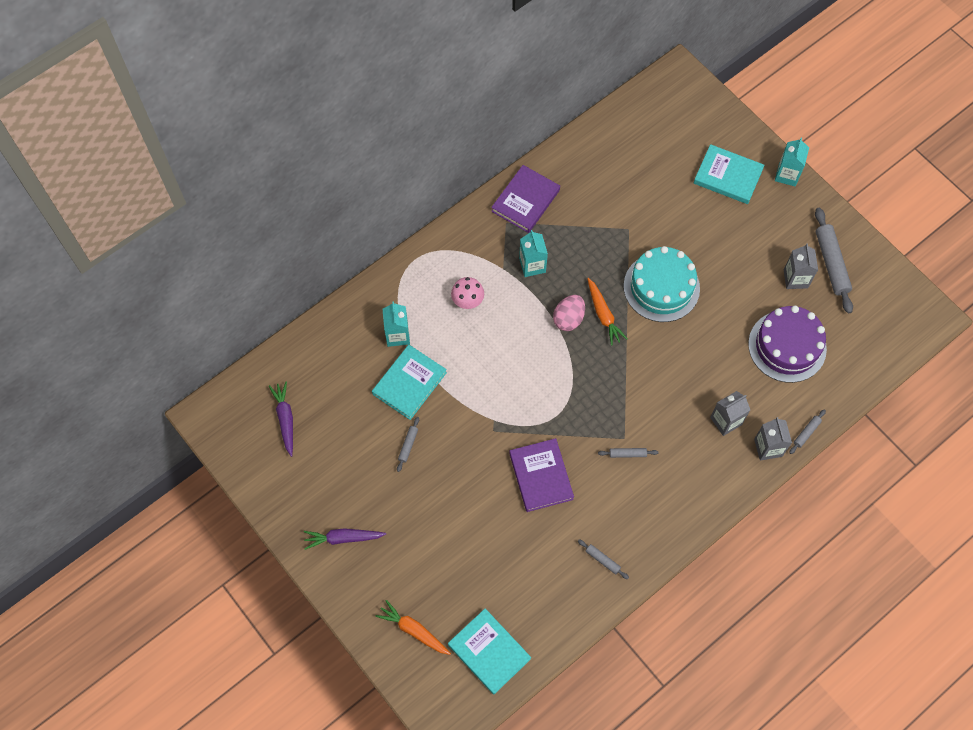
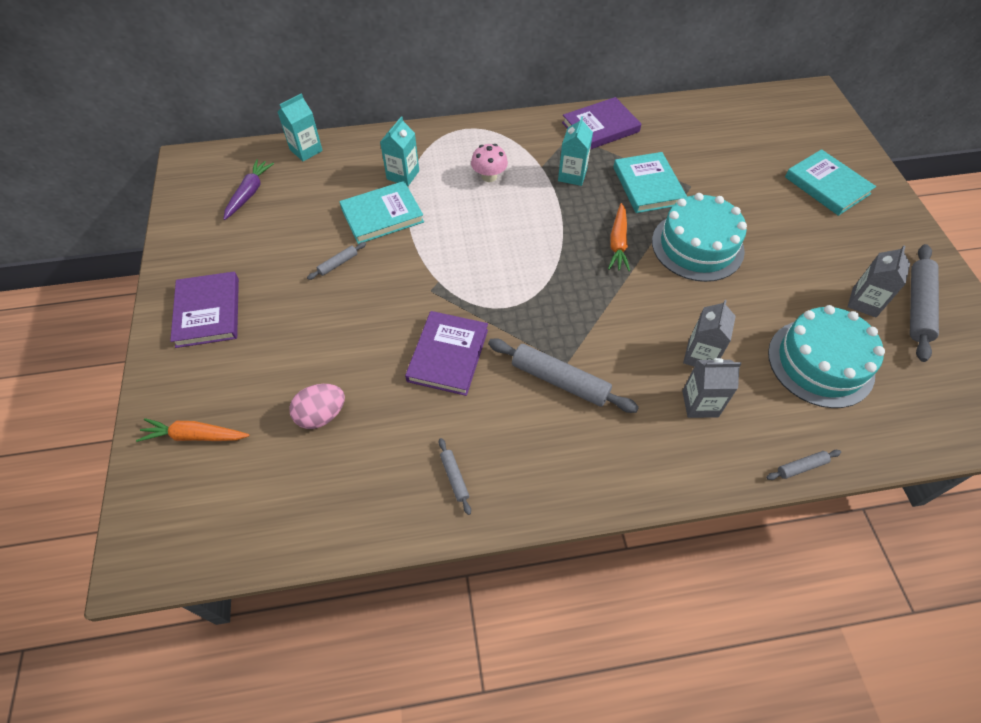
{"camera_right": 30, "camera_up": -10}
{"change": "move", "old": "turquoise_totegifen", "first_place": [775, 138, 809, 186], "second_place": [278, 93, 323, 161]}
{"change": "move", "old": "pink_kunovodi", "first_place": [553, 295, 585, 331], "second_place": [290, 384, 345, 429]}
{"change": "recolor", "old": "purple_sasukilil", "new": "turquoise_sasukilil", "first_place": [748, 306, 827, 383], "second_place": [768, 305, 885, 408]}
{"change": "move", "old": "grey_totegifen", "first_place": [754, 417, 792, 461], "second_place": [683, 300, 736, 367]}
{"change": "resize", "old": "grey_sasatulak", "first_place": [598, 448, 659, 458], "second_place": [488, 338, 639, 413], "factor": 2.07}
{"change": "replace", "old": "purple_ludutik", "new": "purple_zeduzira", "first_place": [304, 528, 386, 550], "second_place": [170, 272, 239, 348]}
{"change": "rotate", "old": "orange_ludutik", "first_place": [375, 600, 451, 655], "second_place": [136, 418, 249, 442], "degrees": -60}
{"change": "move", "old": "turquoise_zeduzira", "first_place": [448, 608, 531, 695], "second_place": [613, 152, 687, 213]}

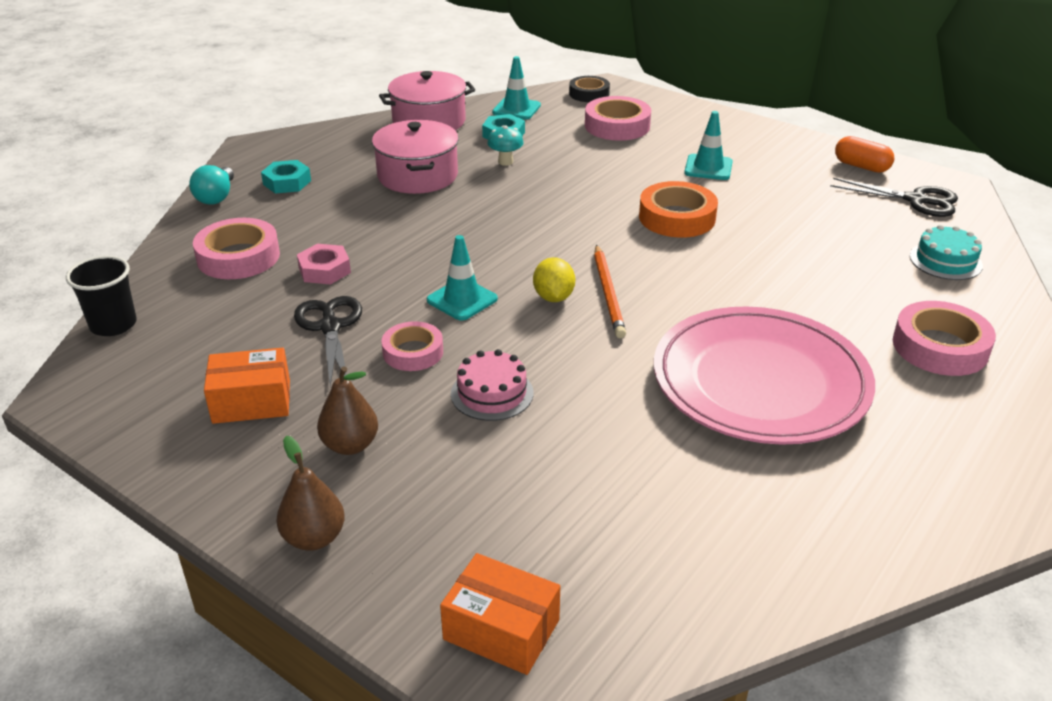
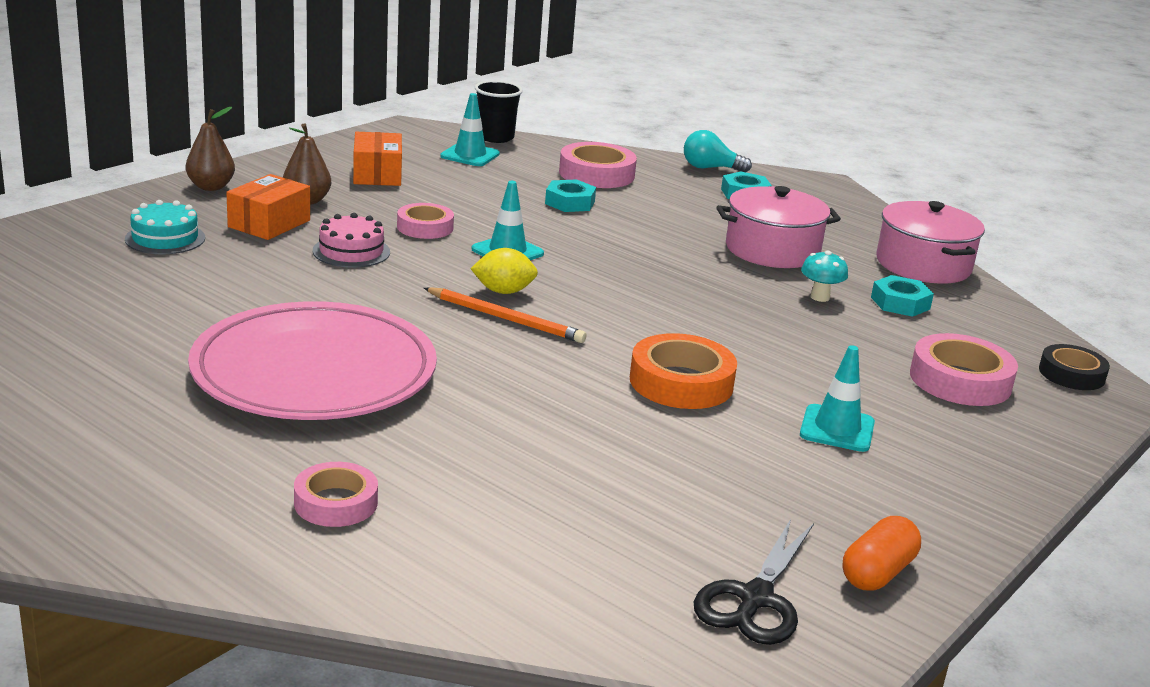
{"camera_right": 90, "camera_up": -10}
{"change": "move", "old": "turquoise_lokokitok", "first_place": [492, 56, 541, 120], "second_place": [440, 93, 500, 166]}
{"change": "move", "old": "turquoise_sasukilil", "first_place": [910, 224, 983, 280], "second_place": [125, 200, 205, 254]}
{"change": "recolor", "old": "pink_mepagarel", "new": "turquoise_mepagarel", "first_place": [297, 244, 351, 285], "second_place": [545, 179, 596, 212]}
{"change": "rotate", "old": "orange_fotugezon", "first_place": [594, 245, 626, 338], "second_place": [424, 287, 587, 343], "degrees": -150}
{"change": "delete", "old": "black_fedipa", "first_place": [294, 296, 362, 386]}
{"change": "resize", "old": "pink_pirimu", "first_place": [893, 301, 996, 376], "second_place": [294, 462, 378, 527], "factor": 0.65}
{"change": "move", "old": "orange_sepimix", "first_place": [440, 553, 560, 675], "second_place": [226, 174, 310, 240]}

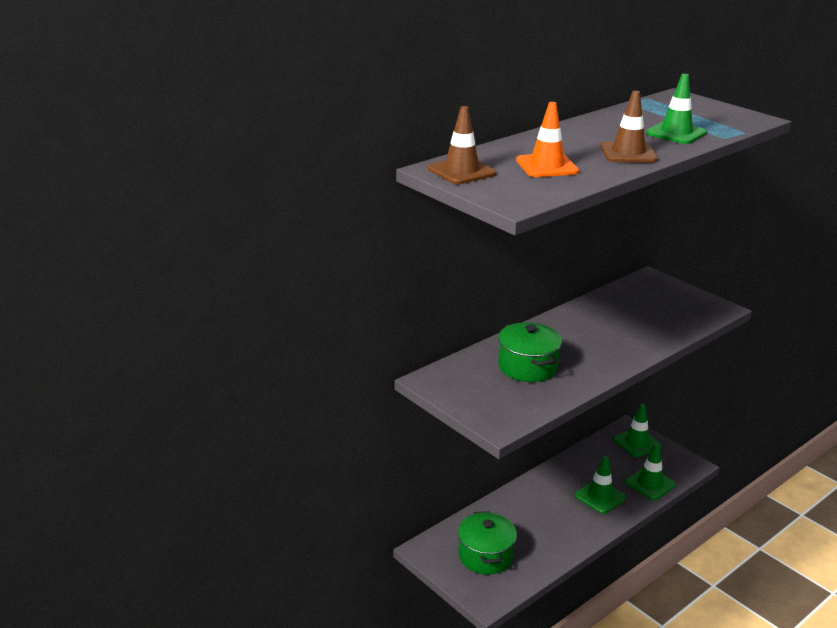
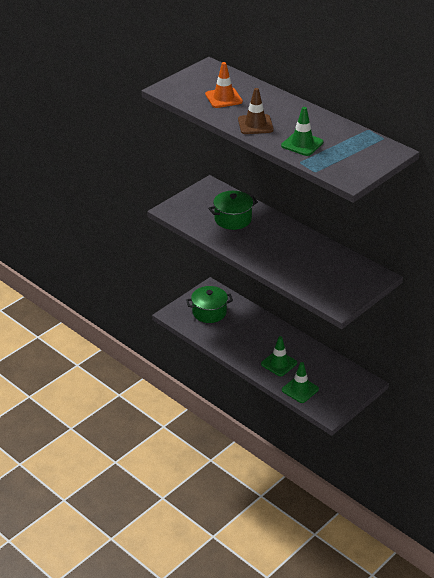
{"camera_right": 85, "camera_up": 10}
{"change": "delete", "old": "brown_lokokitok", "first_place": [428, 106, 496, 184]}
{"change": "delete", "old": "green_lokokitok", "first_place": [613, 404, 661, 457]}

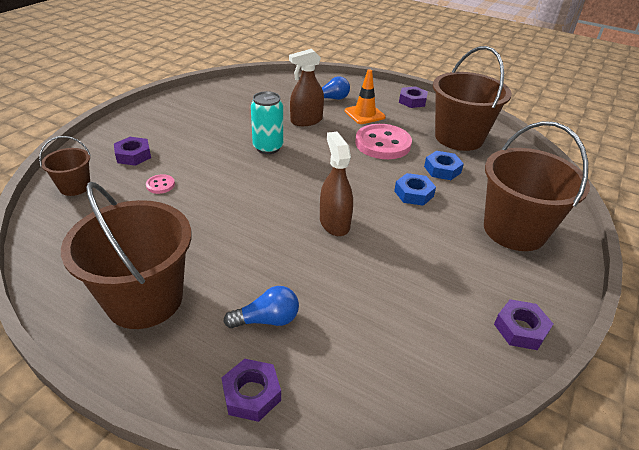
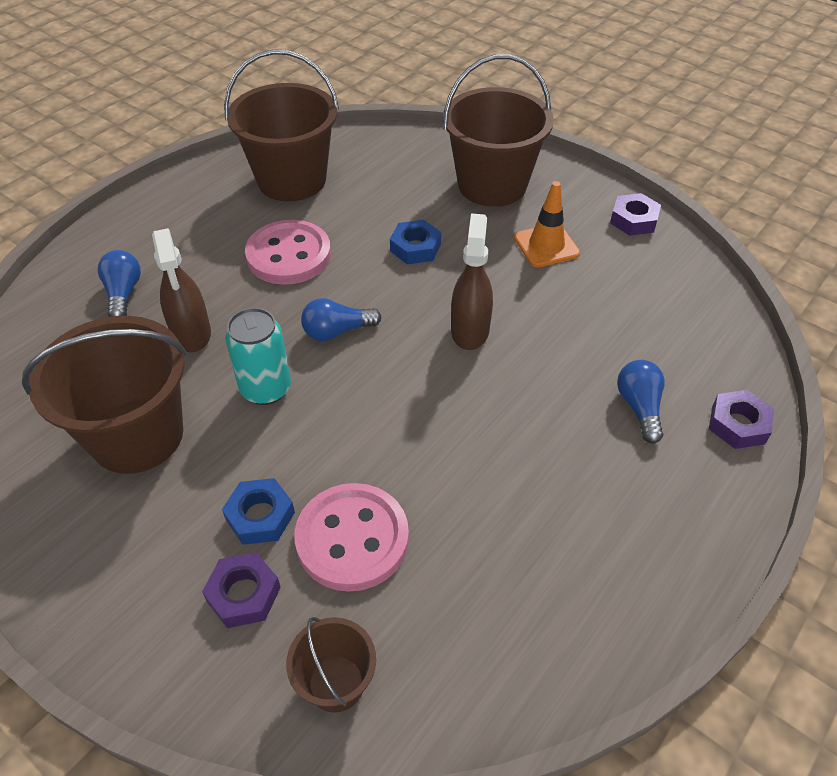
{"camera_right": -80, "camera_up": 10}
{"change": "move", "old": "orange_lokokitok", "first_place": [345, 69, 386, 124], "second_place": [514, 181, 580, 267]}
{"change": "delete", "old": "purple_mepagarel", "first_place": [399, 86, 428, 108]}
{"change": "rotate", "old": "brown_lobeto", "first_place": [320, 132, 353, 236], "second_place": [451, 213, 493, 350], "degrees": 105}
{"change": "move", "old": "blue_mepagarel", "first_place": [424, 151, 464, 180], "second_place": [222, 478, 295, 545]}
{"change": "resize", "old": "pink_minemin", "first_place": [146, 174, 175, 194], "second_place": [294, 483, 409, 592], "factor": 2.33}
{"change": "move", "old": "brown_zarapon", "first_place": [61, 182, 192, 329], "second_place": [22, 316, 187, 474]}
{"change": "insert", "new": "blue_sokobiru", "second_place": [301, 298, 382, 341]}

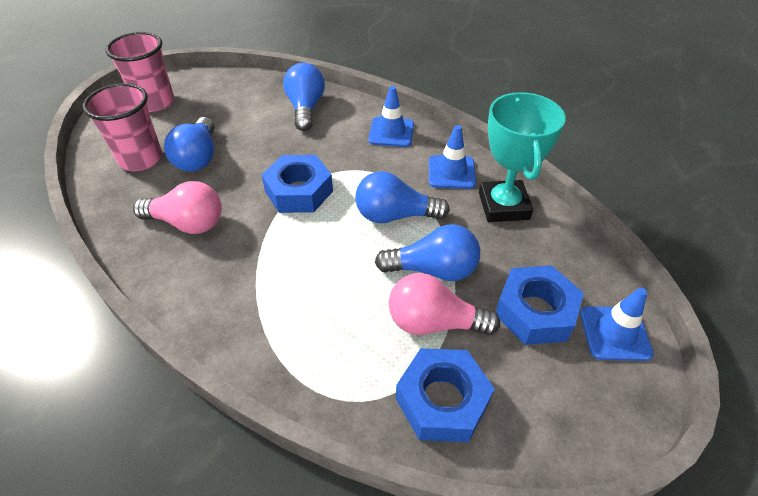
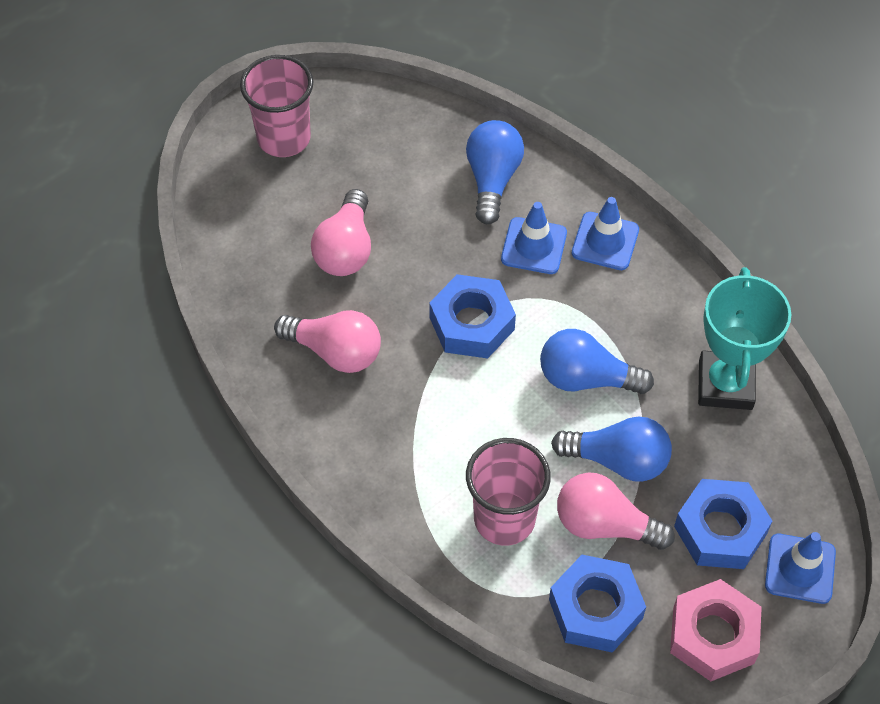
{"camera_right": 10, "camera_up": 10}
{"change": "move", "old": "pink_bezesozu", "first_place": [82, 83, 162, 171], "second_place": [466, 438, 551, 545]}
{"change": "recolor", "old": "blue_sokobiru", "new": "pink_sokobiru", "first_place": [164, 117, 214, 172], "second_place": [311, 189, 371, 276]}
{"change": "move", "old": "blue_lokokitok", "first_place": [429, 125, 476, 189], "second_place": [501, 202, 567, 274]}
{"change": "insert", "new": "pink_mepagarel", "second_place": [670, 579, 762, 681]}

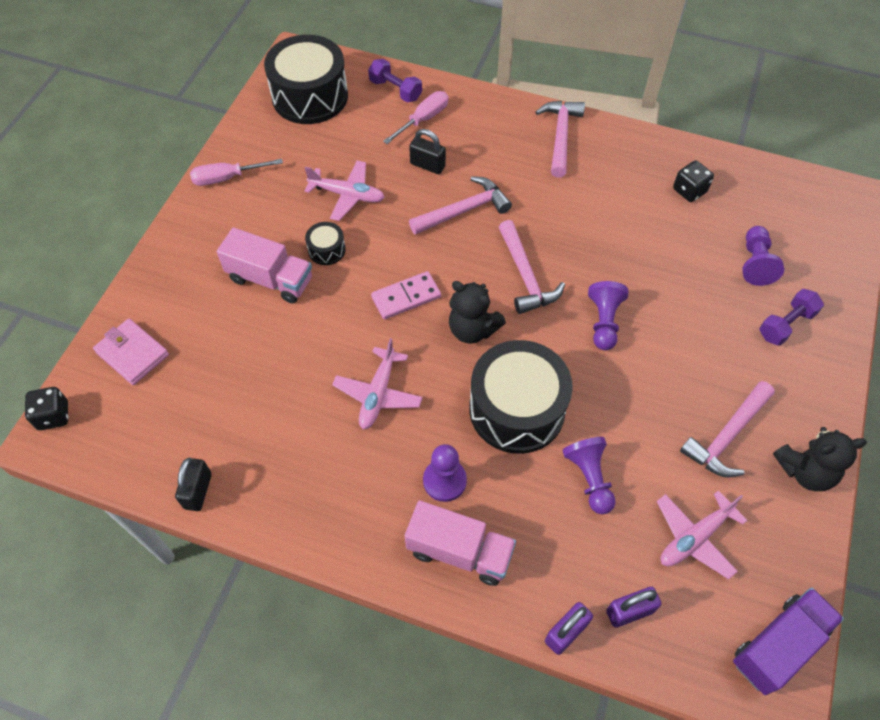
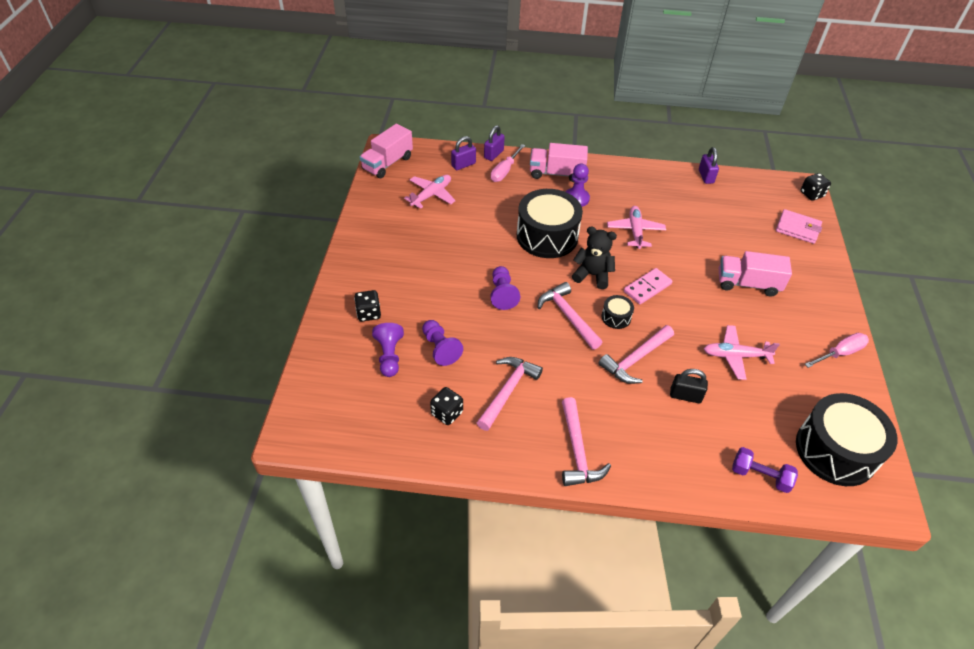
{"camera_right": 165, "camera_up": -10}
{"change": "move", "old": "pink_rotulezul", "first_place": [383, 91, 448, 144], "second_place": [491, 144, 525, 182]}
{"change": "move", "old": "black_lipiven", "first_place": [305, 222, 346, 265], "second_place": [601, 295, 634, 329]}
{"change": "replace", "old": "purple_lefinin", "new": "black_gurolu", "first_place": [759, 289, 824, 346], "second_place": [354, 290, 381, 321]}
{"change": "move", "old": "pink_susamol", "first_place": [680, 381, 775, 477], "second_place": [477, 357, 543, 431]}
{"change": "delete", "old": "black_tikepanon", "first_place": [773, 427, 867, 491]}
{"change": "move", "old": "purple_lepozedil", "first_place": [562, 437, 615, 514], "second_place": [422, 320, 463, 366]}
{"change": "recolor", "old": "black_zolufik", "new": "purple_zolufik", "first_place": [175, 458, 212, 511], "second_place": [699, 147, 719, 184]}
{"change": "recolor", "old": "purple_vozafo", "new": "pink_vozafo", "first_place": [733, 588, 844, 695], "second_place": [360, 124, 413, 178]}

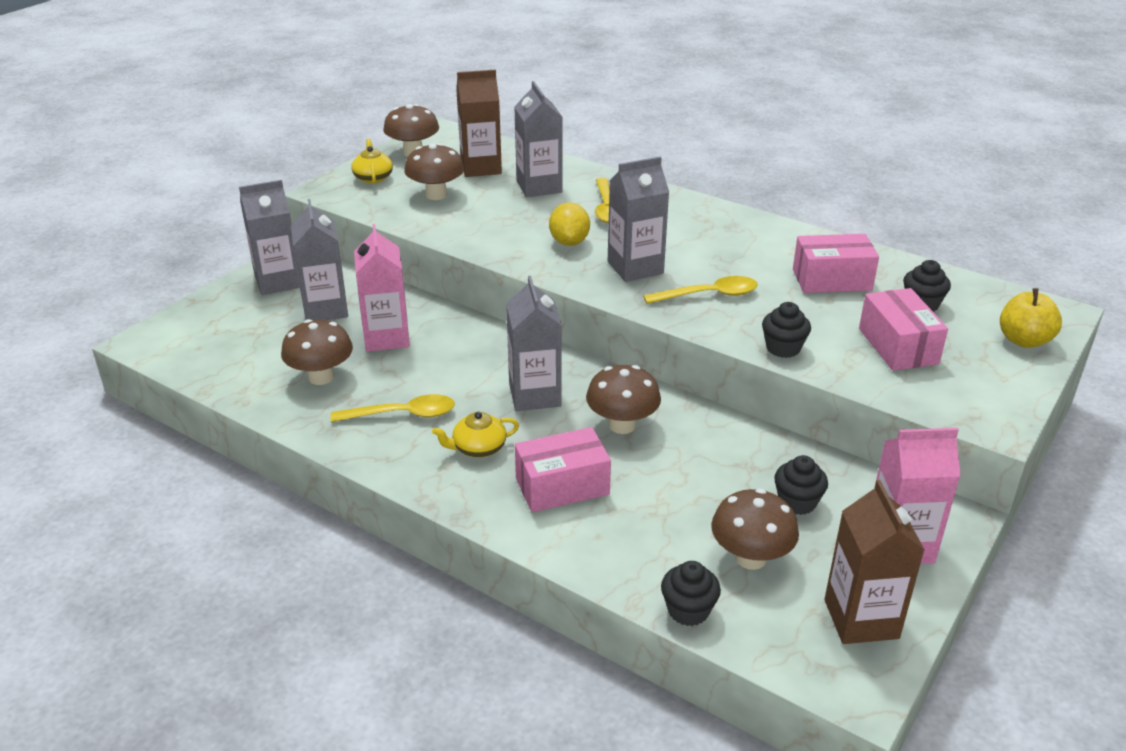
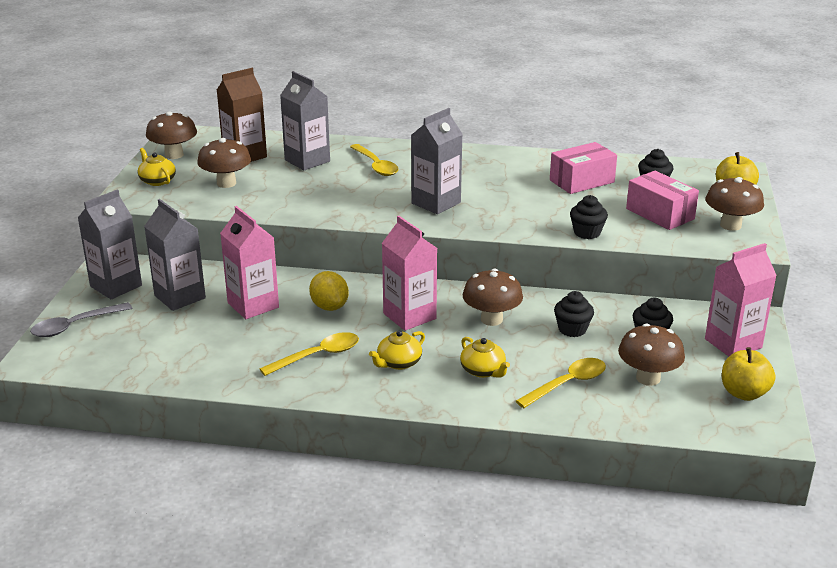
{"camera_right": -25, "camera_up": -5}
{"change": "move", "old": "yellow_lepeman", "first_place": [549, 202, 590, 246], "second_place": [309, 271, 349, 311]}
{"change": "recolor", "old": "grey_totegifen", "new": "pink_totegifen", "first_place": [506, 276, 562, 411], "second_place": [382, 216, 437, 331]}
{"change": "move", "old": "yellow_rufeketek", "first_place": [643, 276, 758, 304], "second_place": [516, 358, 606, 408]}
{"change": "move", "old": "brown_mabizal", "first_place": [281, 319, 353, 385], "second_place": [706, 177, 764, 231]}
{"change": "replace", "old": "pink_sepimix", "new": "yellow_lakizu", "first_place": [515, 427, 611, 512], "second_place": [460, 337, 510, 378]}
{"change": "replace", "old": "brown_totegifen", "new": "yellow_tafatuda", "first_place": [824, 480, 924, 644], "second_place": [722, 347, 775, 401]}
{"change": "move", "old": "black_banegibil", "first_place": [661, 561, 721, 626], "second_place": [554, 291, 594, 337]}
{"change": "insert", "new": "grey_rufeketek", "second_place": [30, 302, 132, 337]}

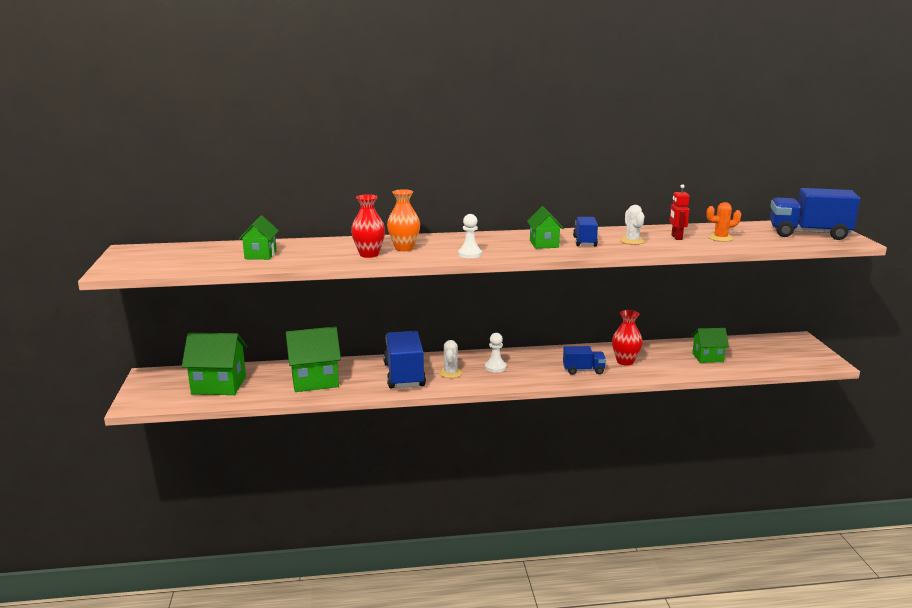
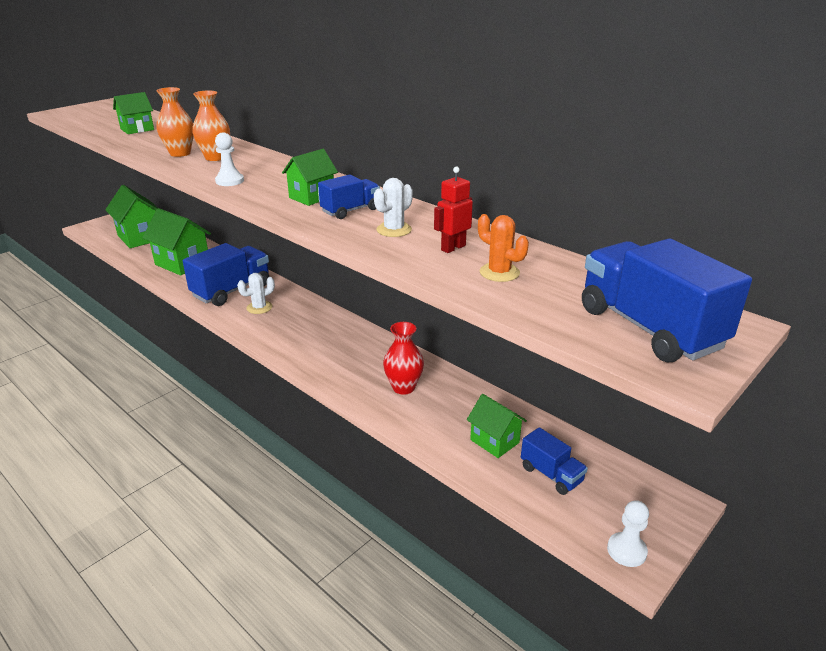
{"camera_right": 50, "camera_up": 10}
{"change": "recolor", "old": "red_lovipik", "new": "orange_lovipik", "first_place": [351, 194, 385, 258], "second_place": [156, 87, 194, 157]}
{"change": "move", "old": "white_lepozedil", "first_place": [485, 333, 506, 373], "second_place": [607, 500, 649, 567]}
{"change": "move", "old": "blue_vozafo", "first_place": [563, 346, 606, 375], "second_place": [521, 427, 588, 495]}

